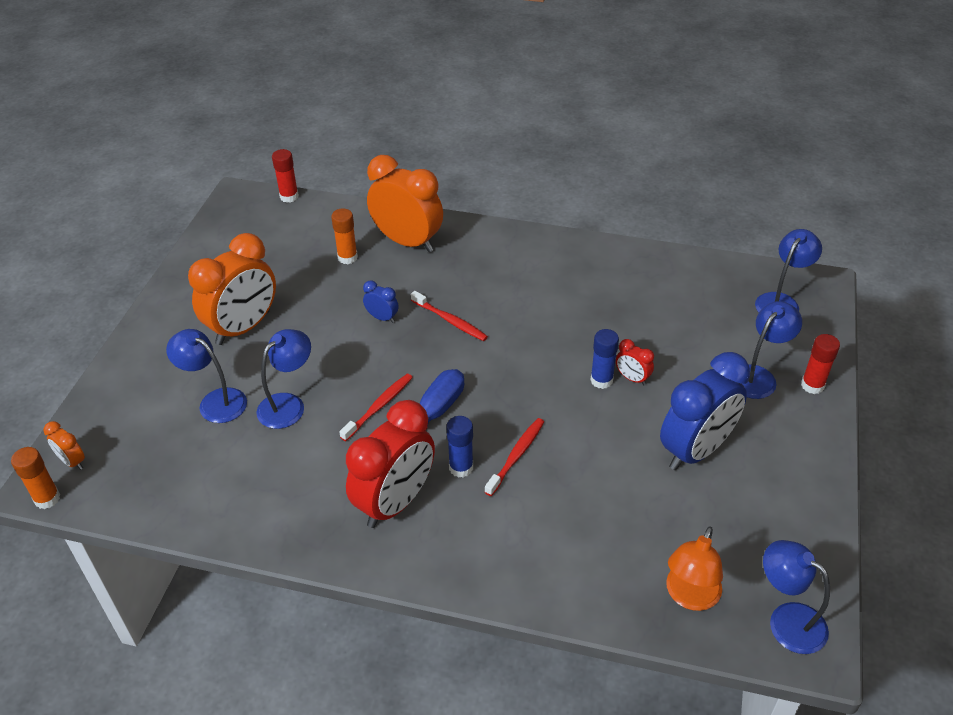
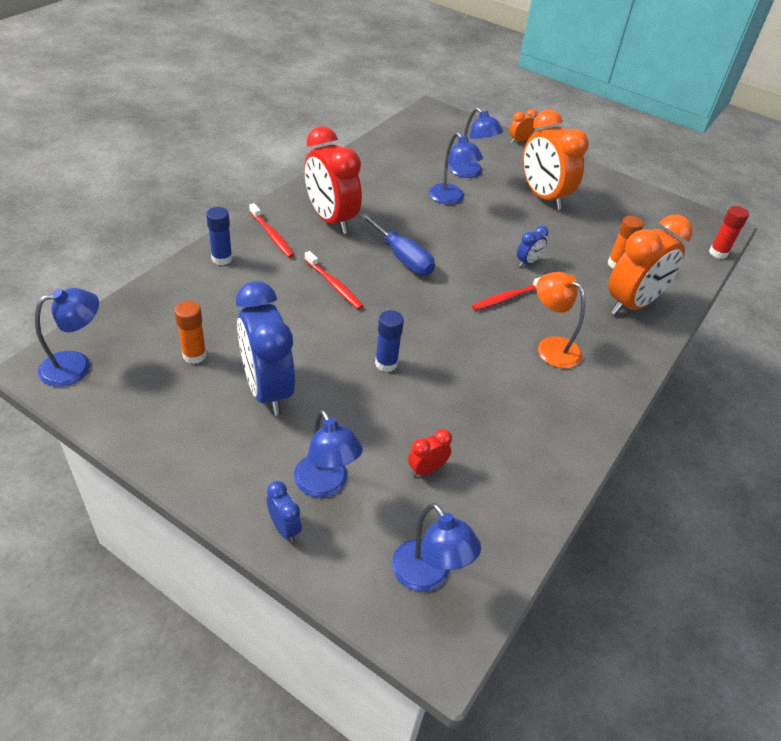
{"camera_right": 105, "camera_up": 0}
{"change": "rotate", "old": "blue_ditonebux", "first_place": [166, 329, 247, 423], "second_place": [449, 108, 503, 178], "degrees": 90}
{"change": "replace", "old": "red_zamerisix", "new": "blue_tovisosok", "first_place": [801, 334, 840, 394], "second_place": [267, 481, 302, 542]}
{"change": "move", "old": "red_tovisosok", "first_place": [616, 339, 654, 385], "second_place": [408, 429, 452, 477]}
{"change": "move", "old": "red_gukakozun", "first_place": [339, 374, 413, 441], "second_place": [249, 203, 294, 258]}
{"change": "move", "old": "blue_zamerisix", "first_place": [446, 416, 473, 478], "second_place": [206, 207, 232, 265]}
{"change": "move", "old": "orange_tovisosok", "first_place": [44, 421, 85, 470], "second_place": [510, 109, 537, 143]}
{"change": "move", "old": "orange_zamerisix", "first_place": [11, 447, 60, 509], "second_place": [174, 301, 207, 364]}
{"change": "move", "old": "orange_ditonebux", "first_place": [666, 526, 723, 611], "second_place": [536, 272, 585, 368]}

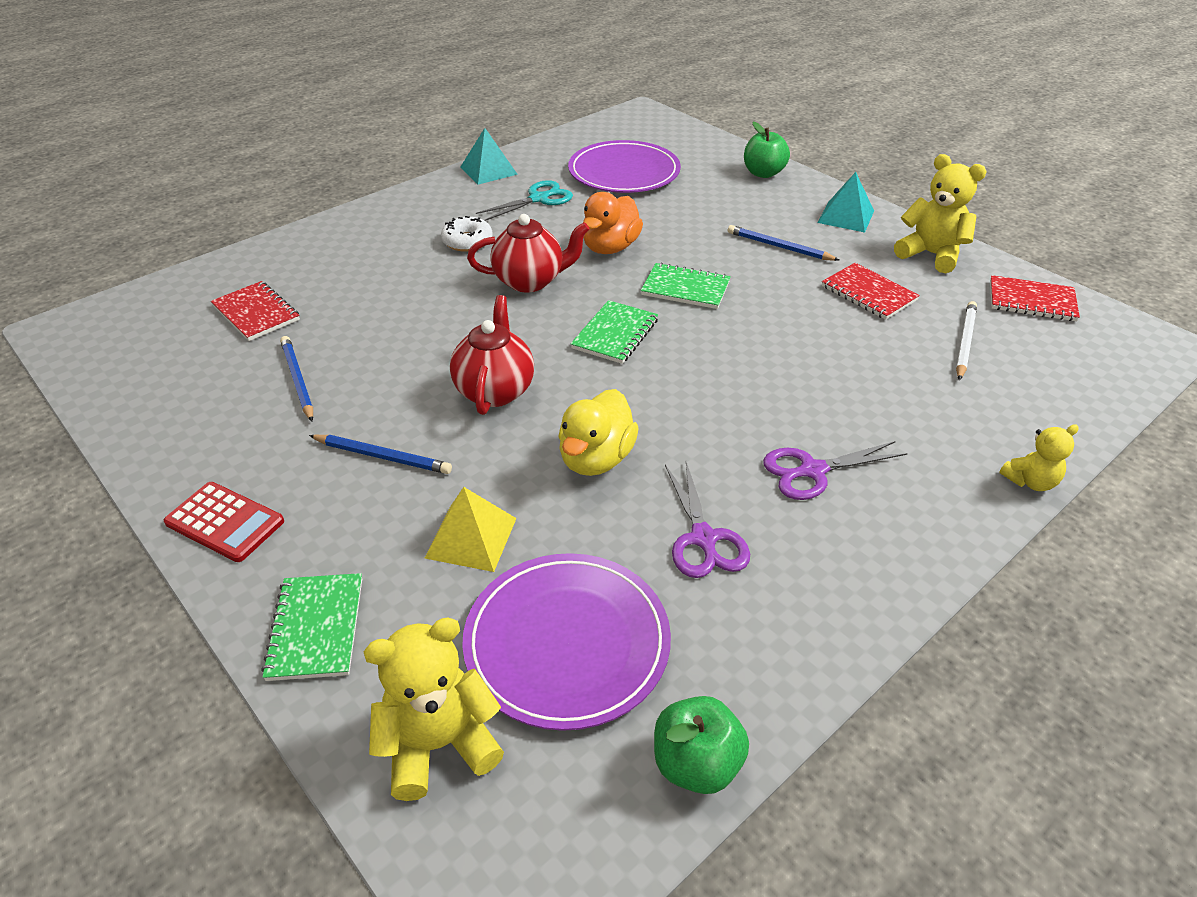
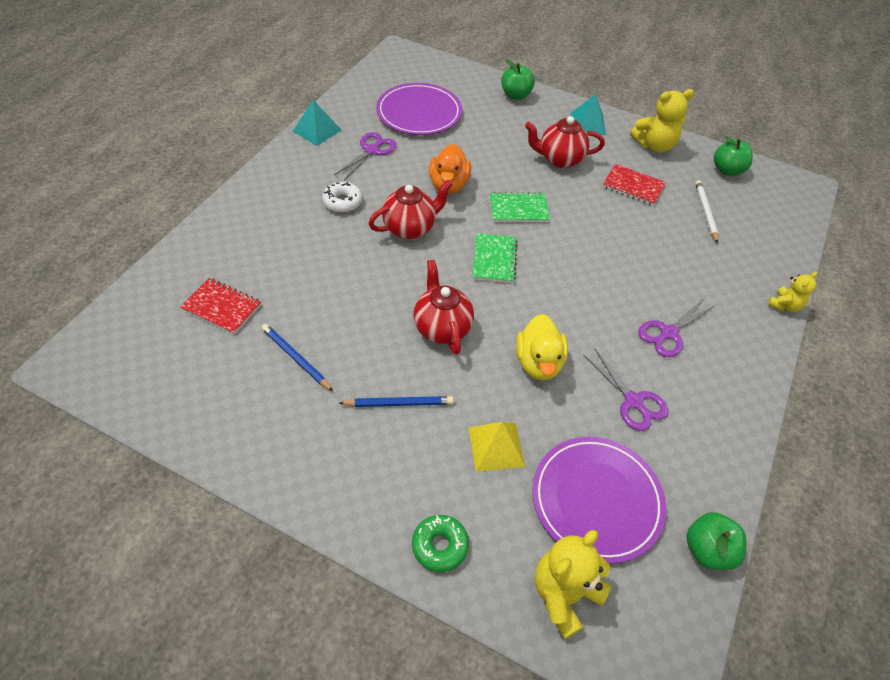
{"camera_right": -25, "camera_up": 10}
{"change": "rotate", "old": "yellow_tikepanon", "first_place": [894, 154, 987, 273], "second_place": [630, 89, 694, 152], "degrees": 150}
{"change": "recolor", "old": "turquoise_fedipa", "new": "purple_fedipa", "first_place": [476, 180, 573, 221], "second_place": [334, 132, 397, 180]}
{"change": "replace", "old": "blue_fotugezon", "new": "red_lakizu", "first_place": [728, 225, 839, 261], "second_place": [525, 116, 605, 168]}
{"change": "replace", "old": "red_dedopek", "new": "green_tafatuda", "first_place": [990, 275, 1080, 321], "second_place": [714, 136, 753, 176]}
{"change": "delete", "old": "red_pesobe", "first_place": [164, 482, 284, 562]}
{"change": "replace", "old": "green_dedopek", "new": "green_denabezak", "first_place": [261, 573, 362, 681], "second_place": [412, 515, 469, 572]}

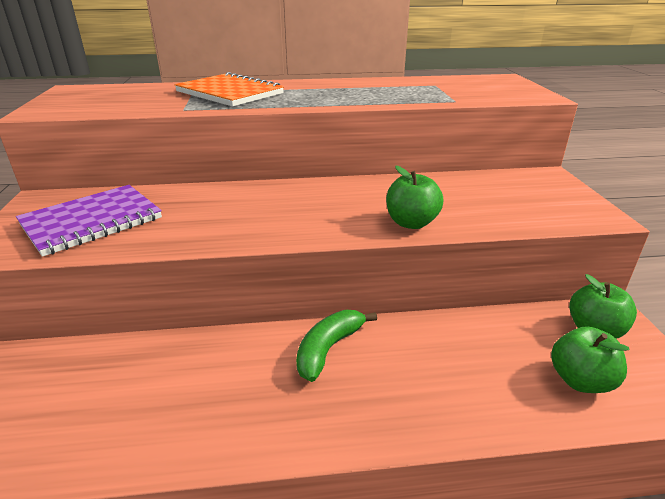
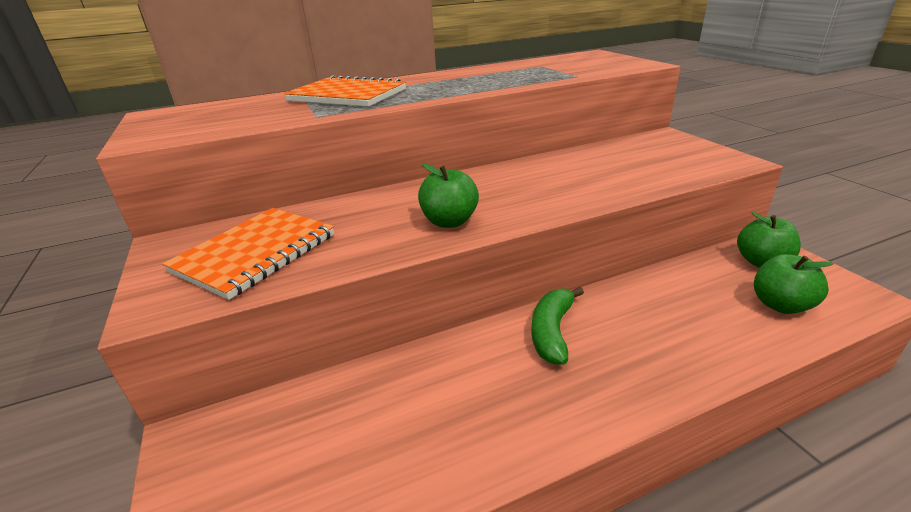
{"camera_right": -15, "camera_up": 0}
{"change": "move", "old": "green_tafatuda", "first_place": [386, 166, 443, 229], "second_place": [418, 163, 479, 228]}
{"change": "recolor", "old": "purple_dedopek", "new": "orange_dedopek", "first_place": [16, 185, 162, 257], "second_place": [162, 208, 335, 300]}

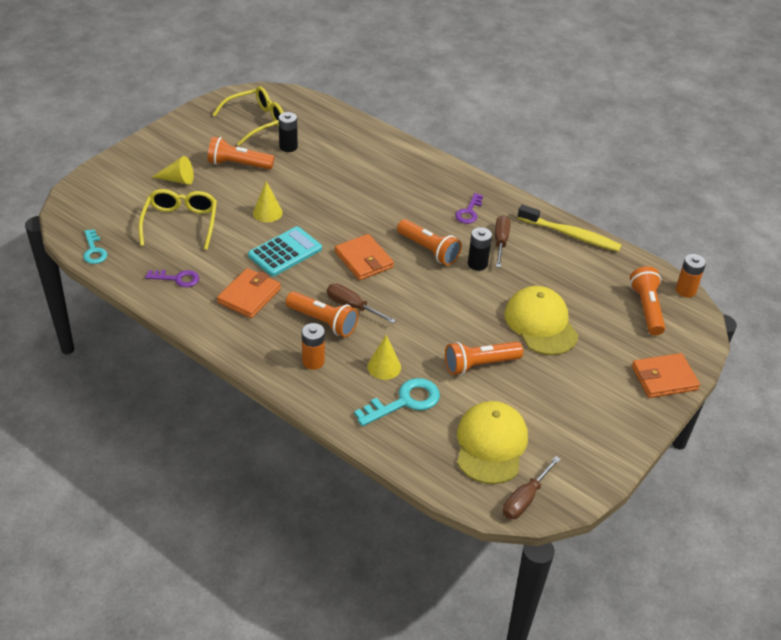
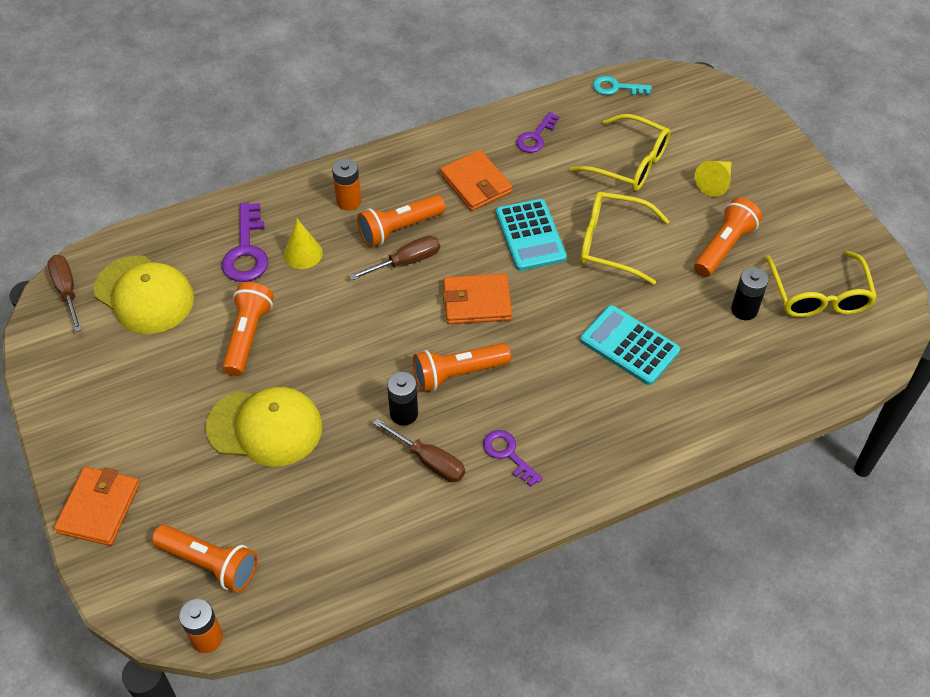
{"camera_right": 120, "camera_up": 10}
{"change": "replace", "old": "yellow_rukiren", "new": "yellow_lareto", "first_place": [253, 181, 283, 222], "second_place": [580, 191, 669, 285]}
{"change": "delete", "old": "yellow_gukakozun", "first_place": [518, 205, 621, 252]}
{"change": "recolor", "old": "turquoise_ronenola", "new": "purple_ronenola", "first_place": [354, 378, 440, 426], "second_place": [222, 203, 268, 282]}
{"change": "insert", "new": "turquoise_pesobe", "second_place": [580, 305, 680, 385]}

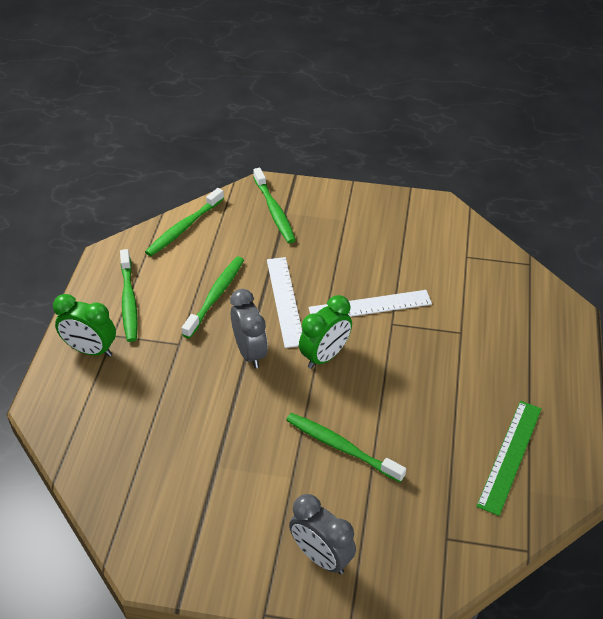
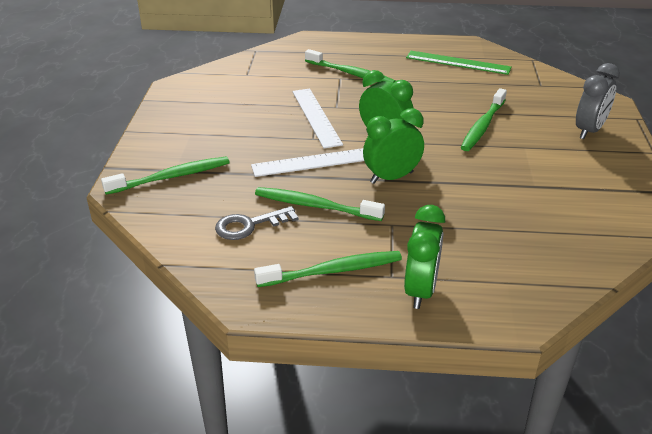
{"camera_right": -95, "camera_up": -10}
{"change": "move", "old": "green_gukakozun", "first_place": [145, 188, 224, 256], "second_place": [305, 49, 396, 83]}
{"change": "recolor", "old": "grey_tovisosok", "new": "green_tovisosok", "first_place": [230, 289, 268, 369], "second_place": [363, 108, 424, 184]}
{"change": "insert", "new": "grey_ronenola", "second_place": [215, 206, 299, 240]}

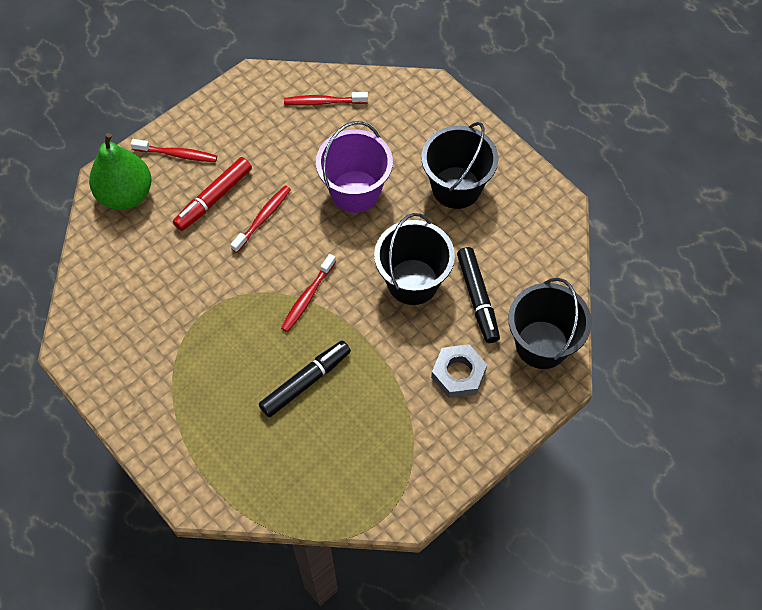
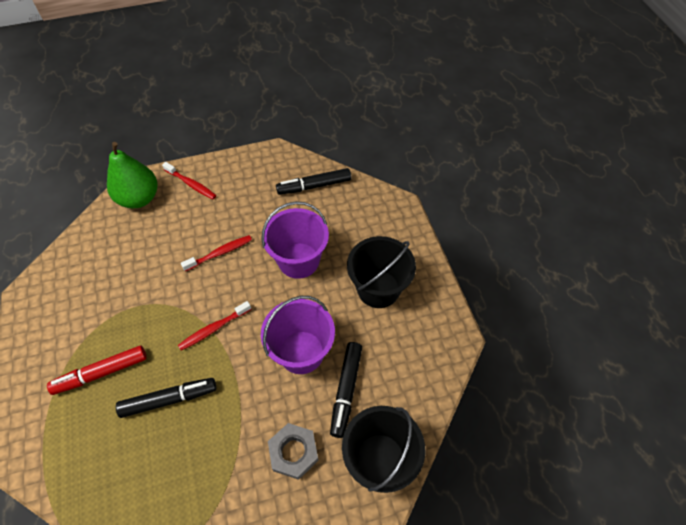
{"camera_right": 25, "camera_up": -5}
{"change": "replace", "old": "red_gukakozun", "new": "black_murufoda", "first_place": [284, 92, 368, 105], "second_place": [276, 168, 351, 195]}
{"change": "move", "old": "red_murufoda", "first_place": [173, 157, 252, 231], "second_place": [47, 345, 147, 395]}
{"change": "recolor", "old": "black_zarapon", "new": "purple_zarapon", "first_place": [374, 213, 455, 305], "second_place": [261, 296, 335, 374]}

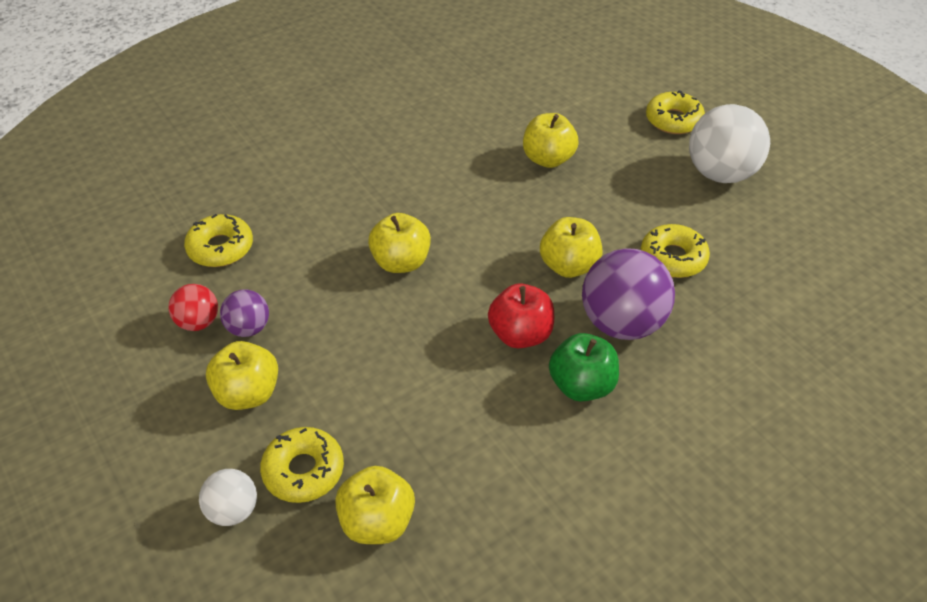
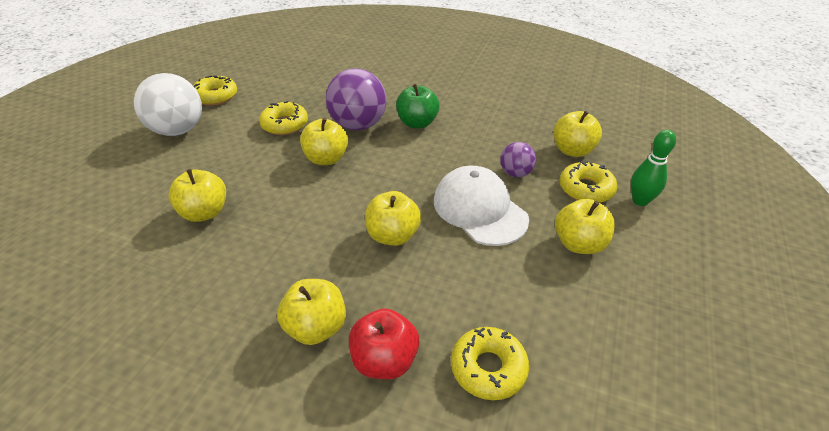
{"camera_right": -125, "camera_up": -5}
{"change": "move", "old": "yellow_denabezak", "first_place": [646, 90, 705, 134], "second_place": [193, 75, 237, 105]}
{"change": "move", "old": "red_tafatuda", "first_place": [488, 283, 554, 348], "second_place": [349, 308, 419, 379]}
{"change": "delete", "old": "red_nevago", "first_place": [169, 284, 218, 331]}
{"change": "move", "old": "purple_nevago", "first_place": [220, 289, 269, 337], "second_place": [500, 142, 536, 177]}
{"change": "replace", "old": "white_nevago", "new": "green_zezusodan", "first_place": [199, 469, 257, 526], "second_place": [631, 130, 676, 206]}
{"change": "insert", "new": "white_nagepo", "second_place": [434, 166, 529, 246]}
{"change": "insert", "new": "yellow_tafatuda", "second_place": [277, 279, 346, 345]}

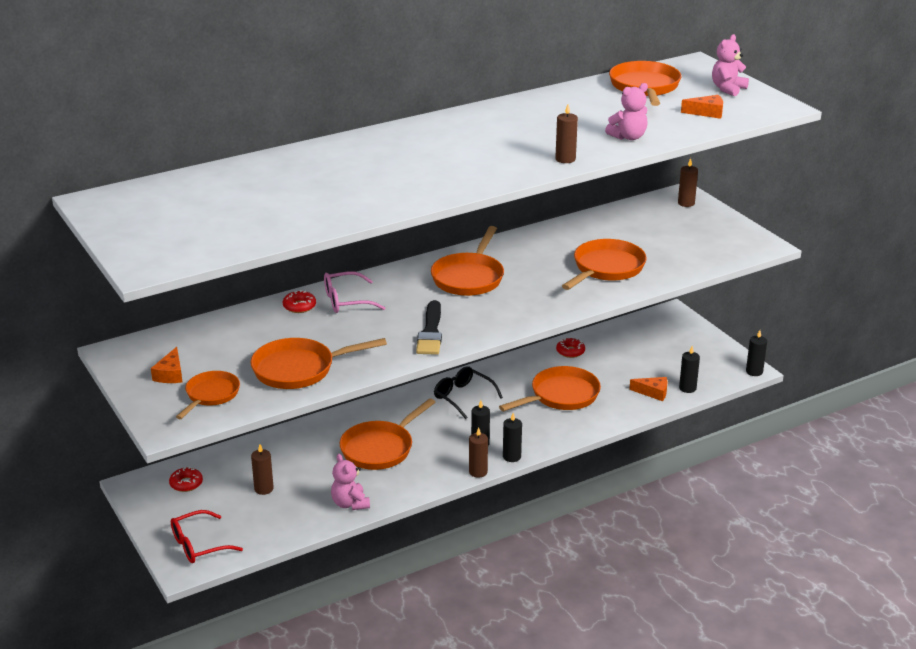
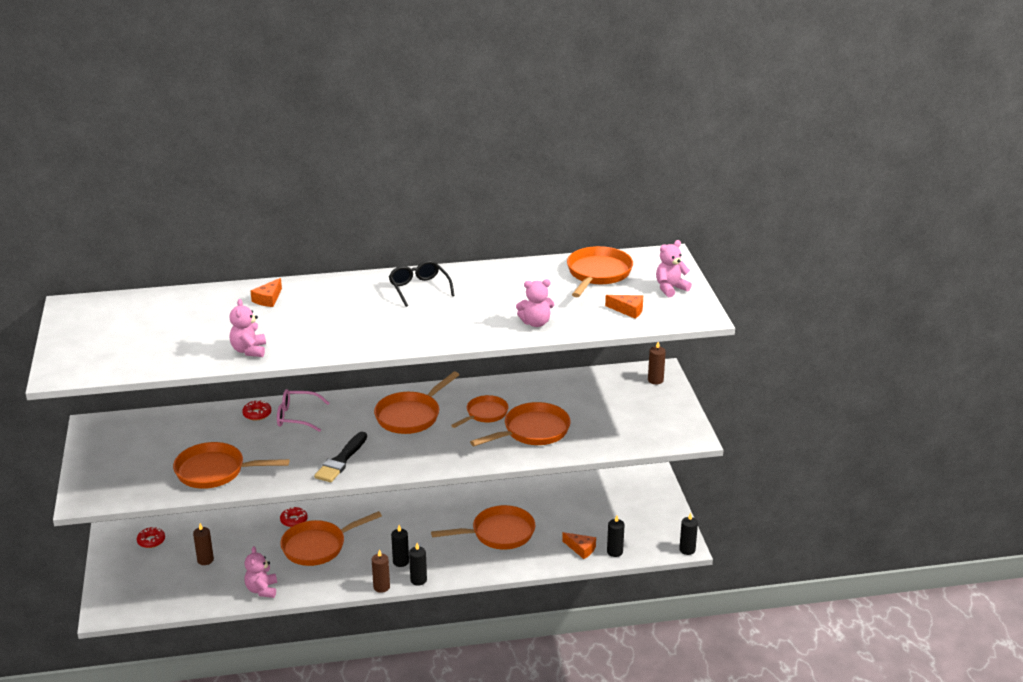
{"camera_right": 20, "camera_up": 0}
{"change": "delete", "old": "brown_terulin", "first_place": [555, 104, 578, 163]}
{"change": "move", "old": "red_denabezak", "first_place": [556, 338, 585, 358], "second_place": [280, 507, 308, 527]}
{"change": "move", "old": "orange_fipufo", "first_place": [151, 347, 182, 383], "second_place": [251, 278, 282, 307]}
{"change": "move", "old": "black_lareto", "first_place": [434, 366, 503, 419], "second_place": [389, 260, 455, 307]}
{"change": "move", "old": "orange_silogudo", "first_place": [176, 371, 240, 419], "second_place": [451, 395, 509, 428]}
{"change": "delete", "old": "red_lareto", "first_place": [171, 510, 243, 563]}
{"change": "insert", "new": "pink_tikepanon", "second_place": [229, 299, 266, 357]}

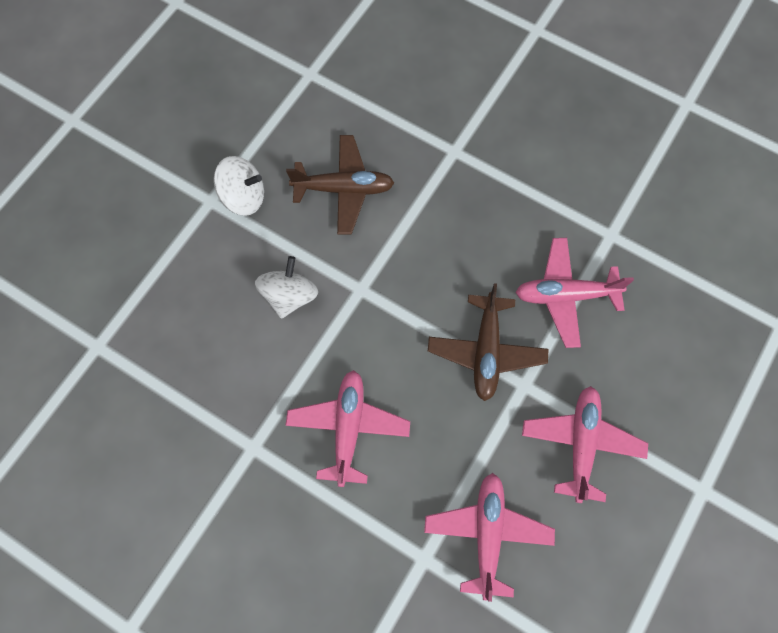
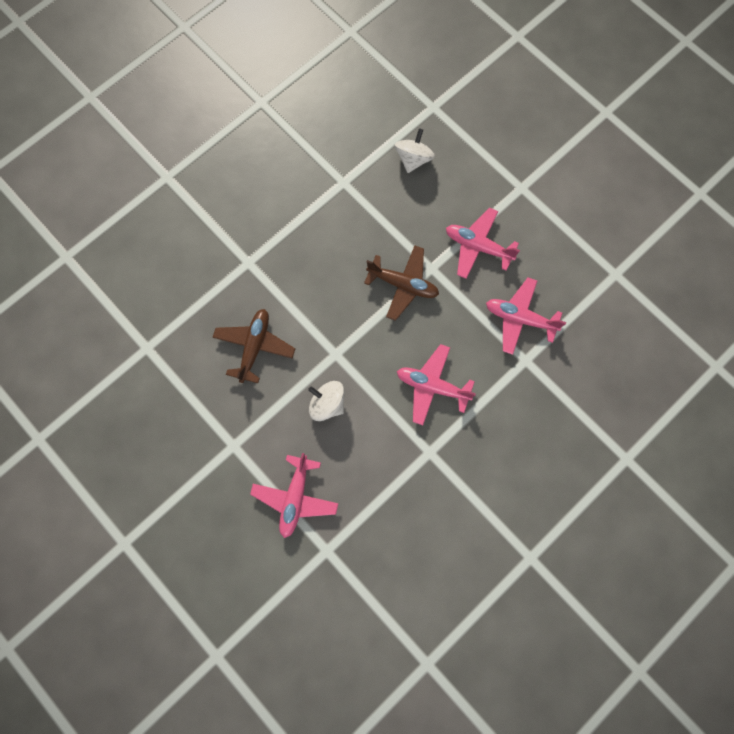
{"camera_right": -75, "camera_up": 5}
{"change": "move", "old": "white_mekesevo", "first_place": [214, 156, 264, 216], "second_place": [394, 128, 435, 173]}
{"change": "move", "old": "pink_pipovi", "first_place": [515, 238, 634, 348], "second_place": [250, 453, 338, 538]}

